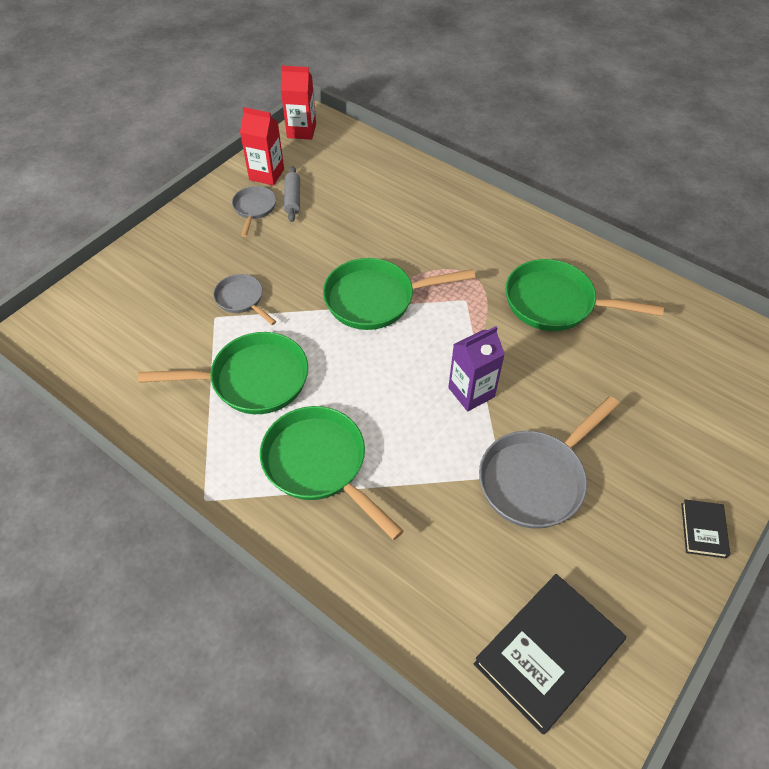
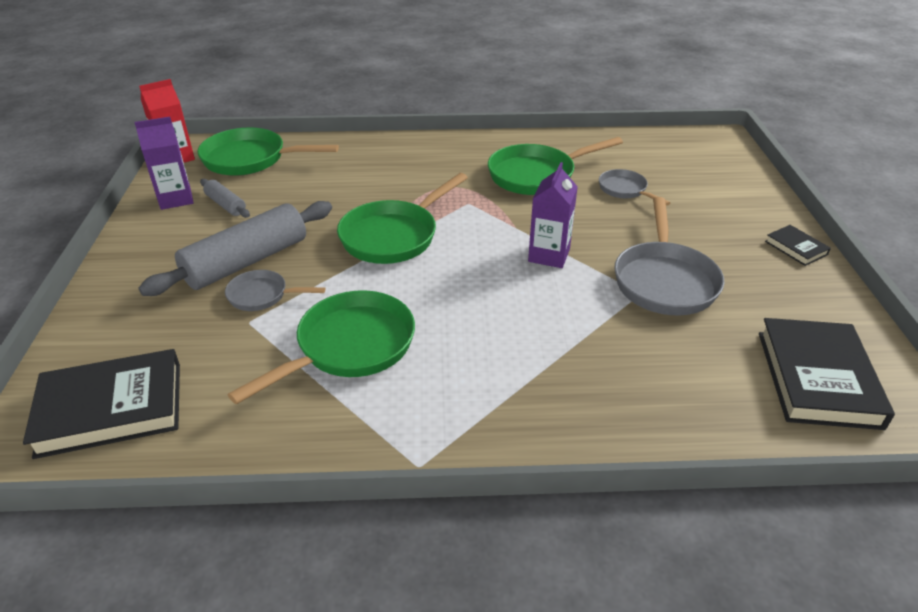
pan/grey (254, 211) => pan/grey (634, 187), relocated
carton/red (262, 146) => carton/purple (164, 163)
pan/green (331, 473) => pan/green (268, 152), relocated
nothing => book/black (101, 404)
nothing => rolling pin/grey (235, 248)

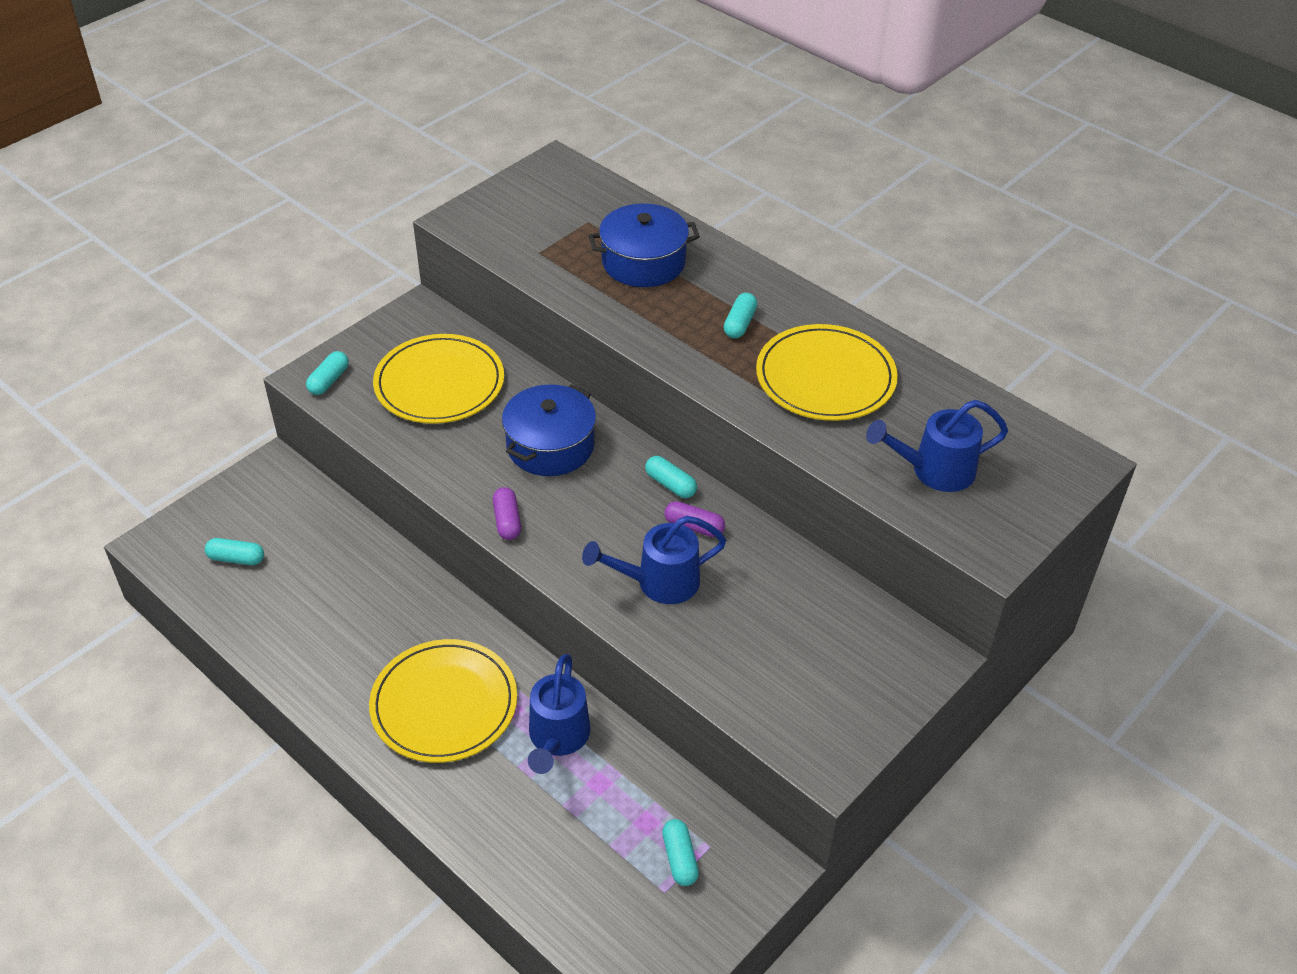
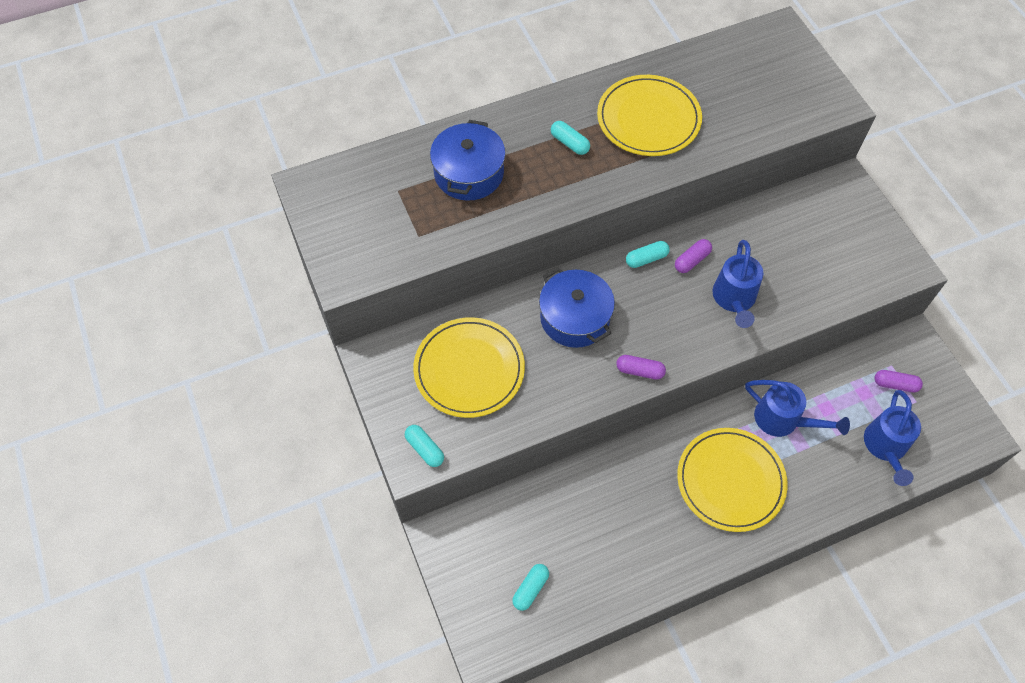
capsule/turquoise (680, 852) => capsule/purple (898, 381)
watering can/blue (937, 446) => watering can/blue (892, 438), relocated

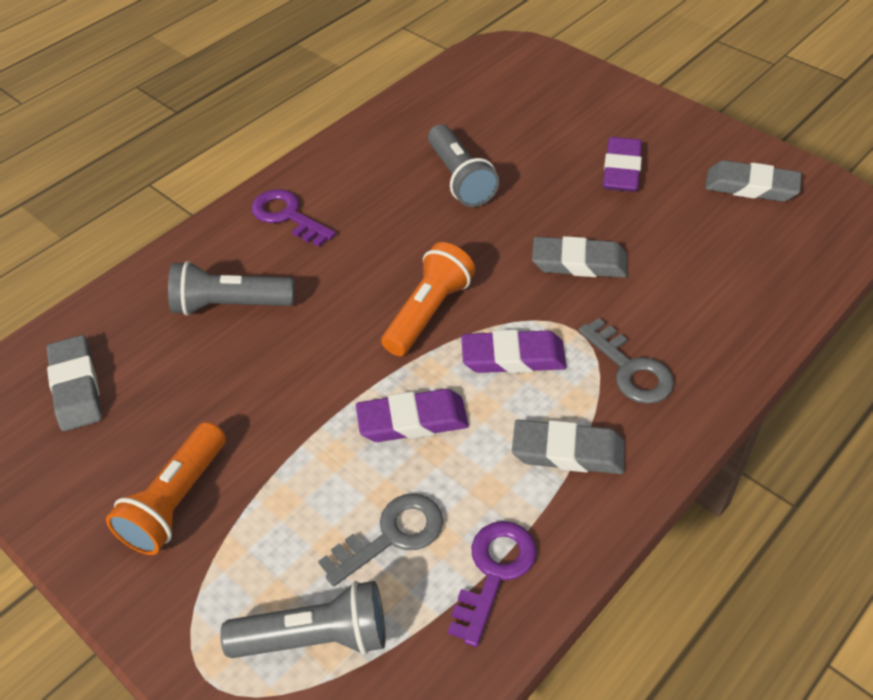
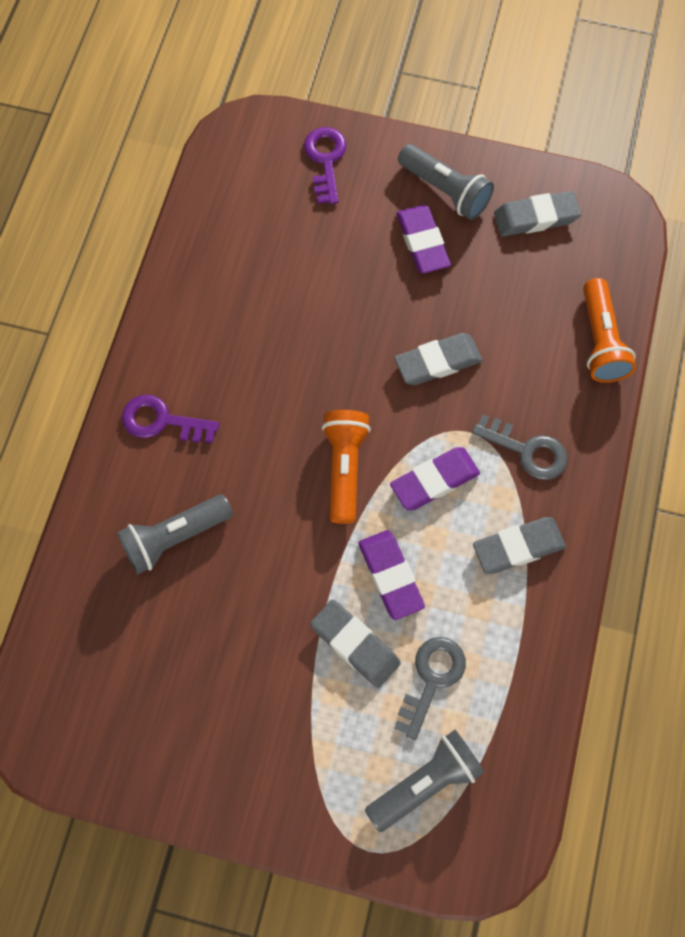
eraser/grey (74, 383) => eraser/grey (355, 643), relocated
flashlight/orange (166, 488) => flashlight/orange (609, 330), relocated
eraser/purple (412, 415) => eraser/purple (391, 575), 75 degrees counterclockwise
flashlight/grey (463, 165) => flashlight/grey (446, 182), relocated
key/purple (492, 584) => key/purple (325, 165), relocated

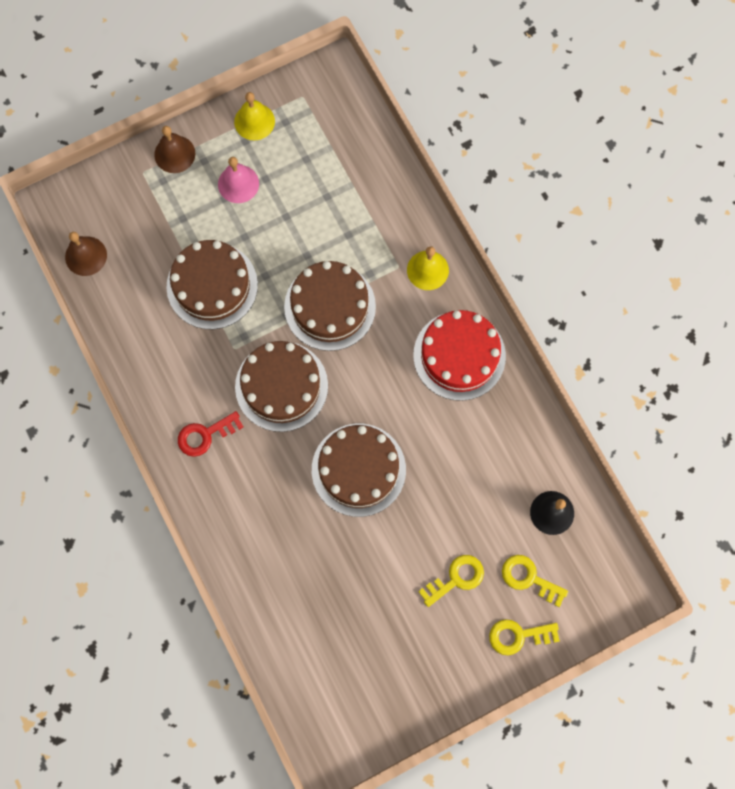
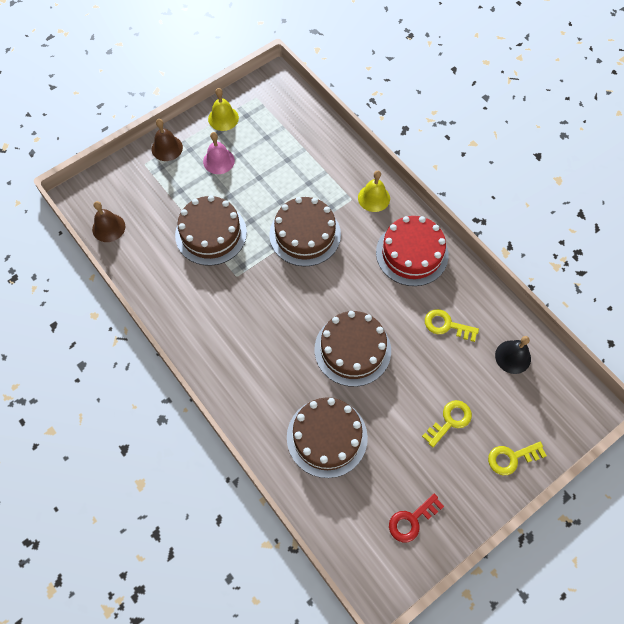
key/red (211, 434) => key/red (416, 518), relocated
cake/brown (281, 386) => cake/brown (327, 437), relocated
key/yellow (535, 581) => key/yellow (452, 325), relocated

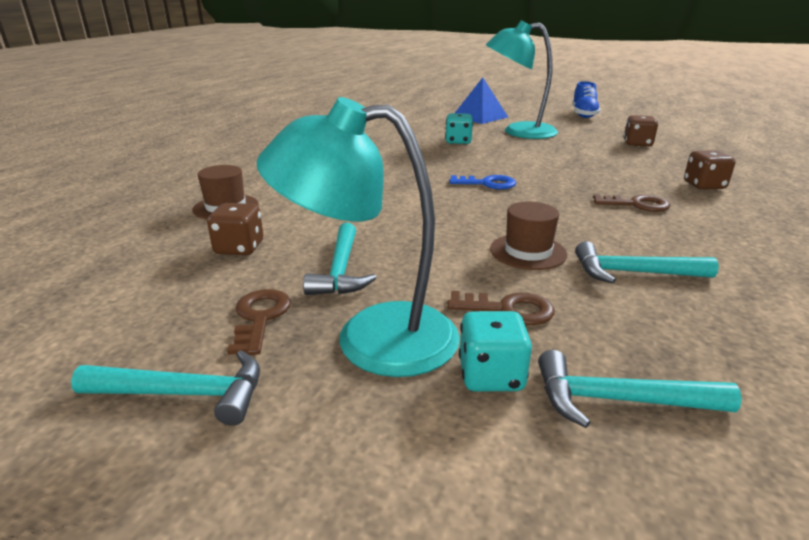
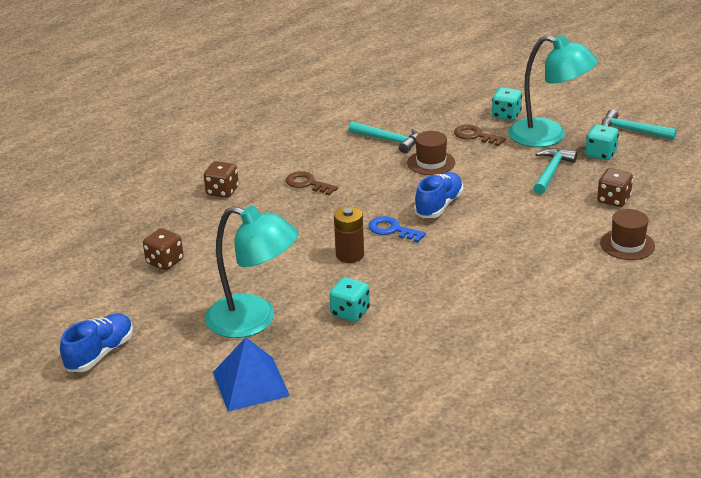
key/brown (259, 322) => dice/turquoise (602, 142)
hammer/turquoise (640, 389) => nothing
nothing => battery/brown (349, 235)
nothing => shoe/blue (438, 195)

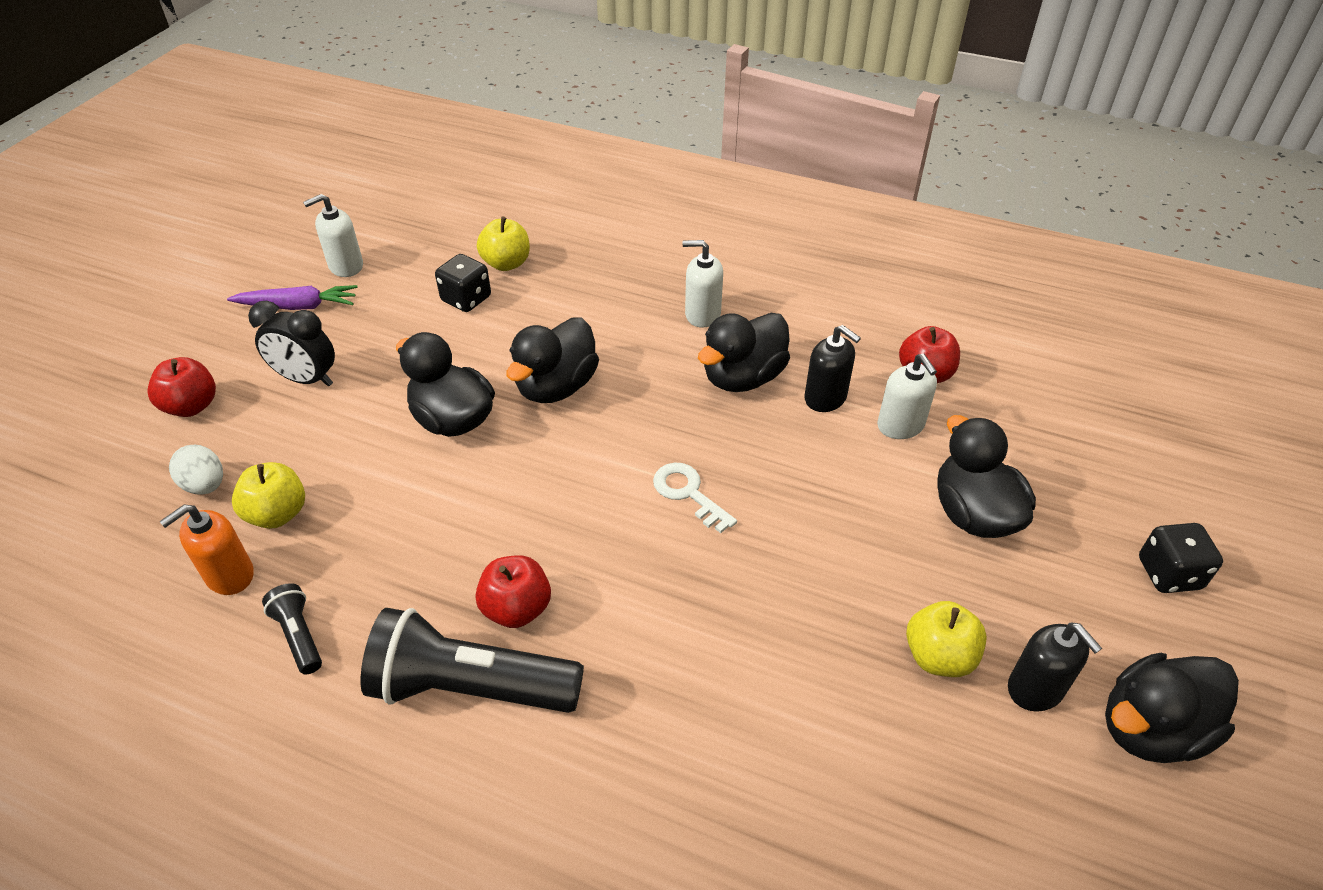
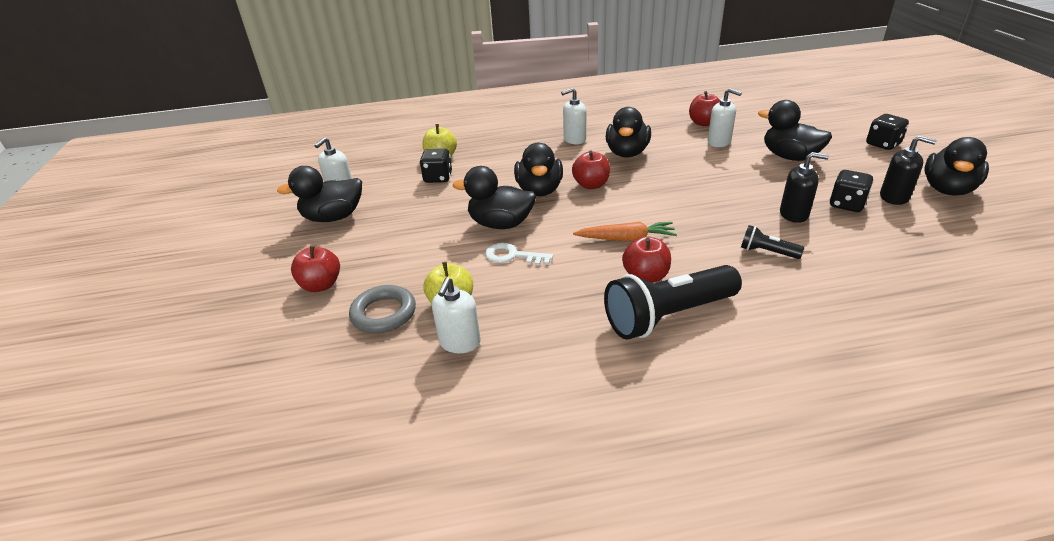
soap dispenser/orange (206, 550) => soap dispenser/white (456, 315)
egg/white (196, 470) => ring/grey (382, 309)
carrot/purple (292, 297) => duck/black (319, 194)
clock/black (291, 343) => nothing
flashlight/black (292, 629) => flashlight/black (772, 242), relocated
key/white (695, 498) => key/white (519, 254), relocated
soap dispenser/black (833, 368) => soap dispenser/black (804, 187), relocated
apple/yellow (946, 639) => dice/black (851, 191)
nothing => apple/red (591, 169)
nothing => carrot/orange (625, 231)

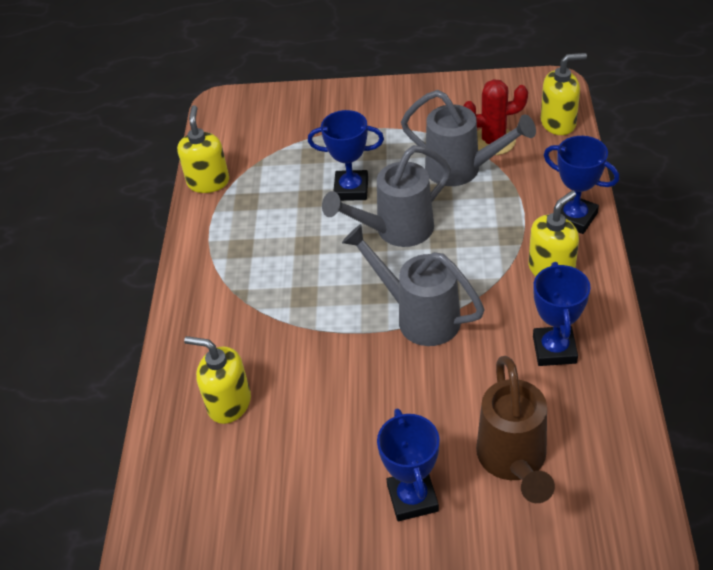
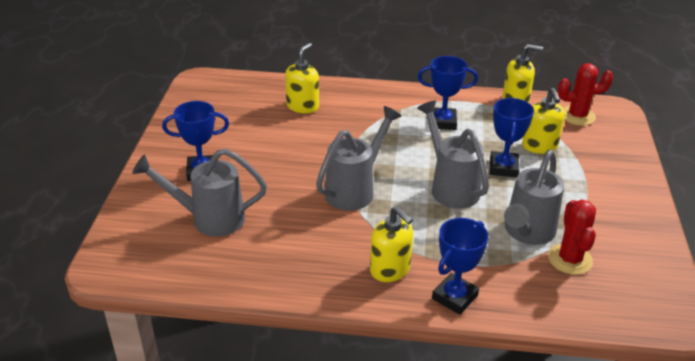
watering can/brown (515, 429) => watering can/grey (199, 192)
trophy/blue (562, 314) => trophy/blue (448, 93), relocated
soap dispenser/yellow (564, 94) => soap dispenser/yellow (543, 121), relocated
nothing => cactus/red (585, 94)

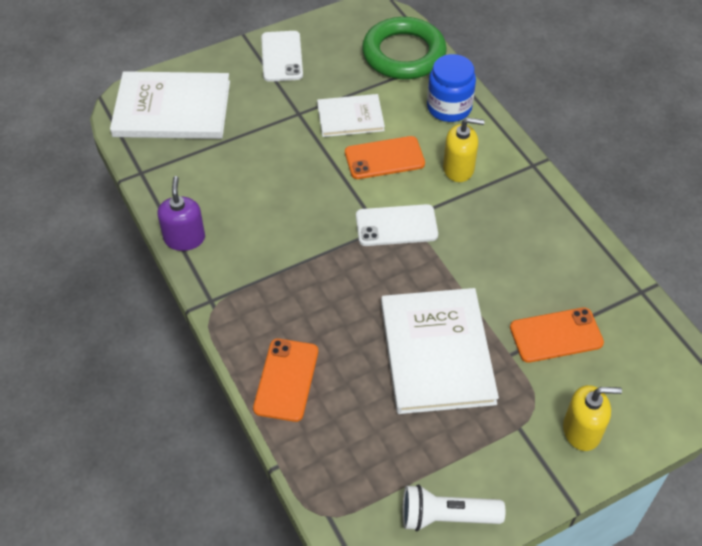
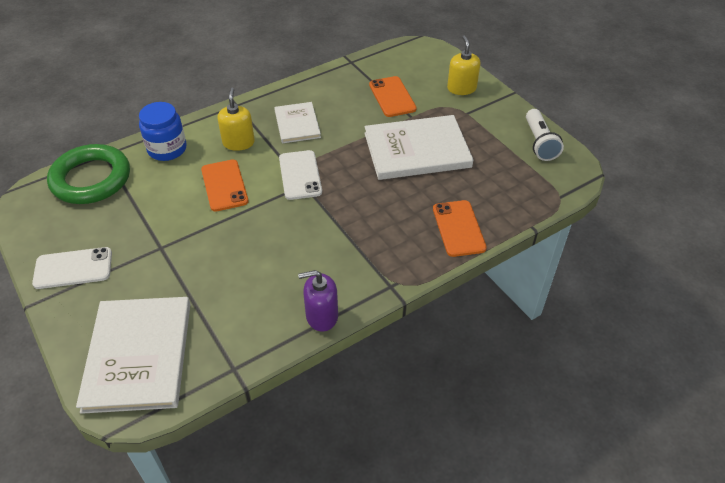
phone/orange (285, 380) => phone/orange (460, 228), 75 degrees clockwise
book/white (351, 115) => book/white (297, 122), relocated

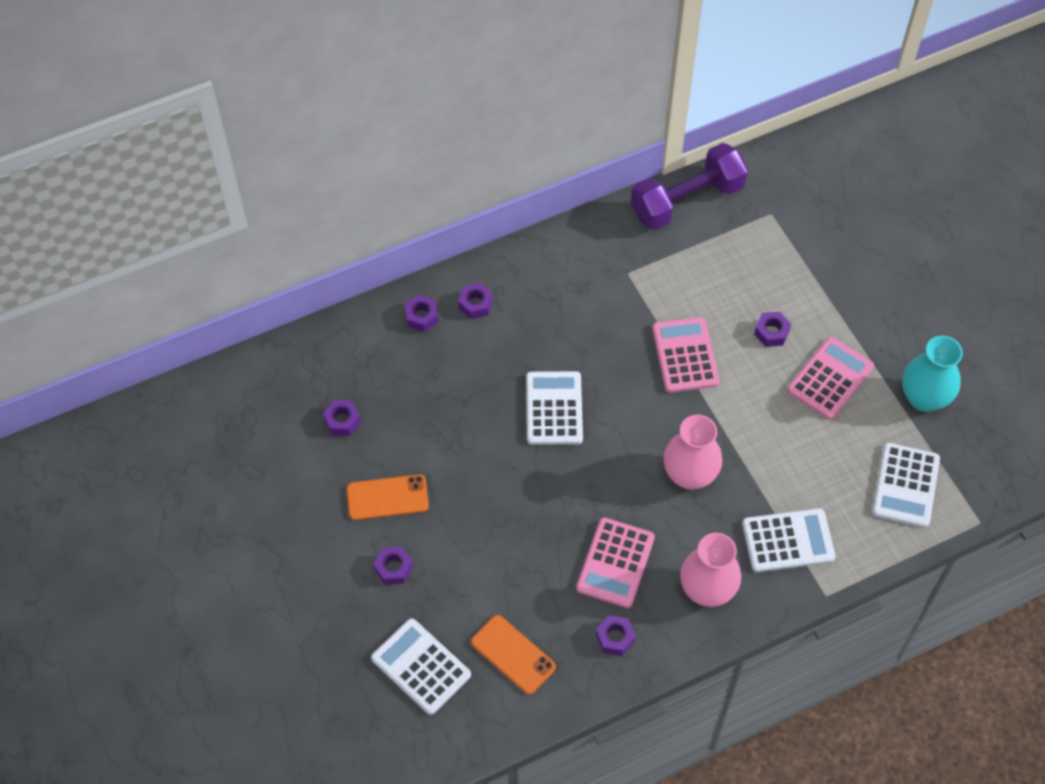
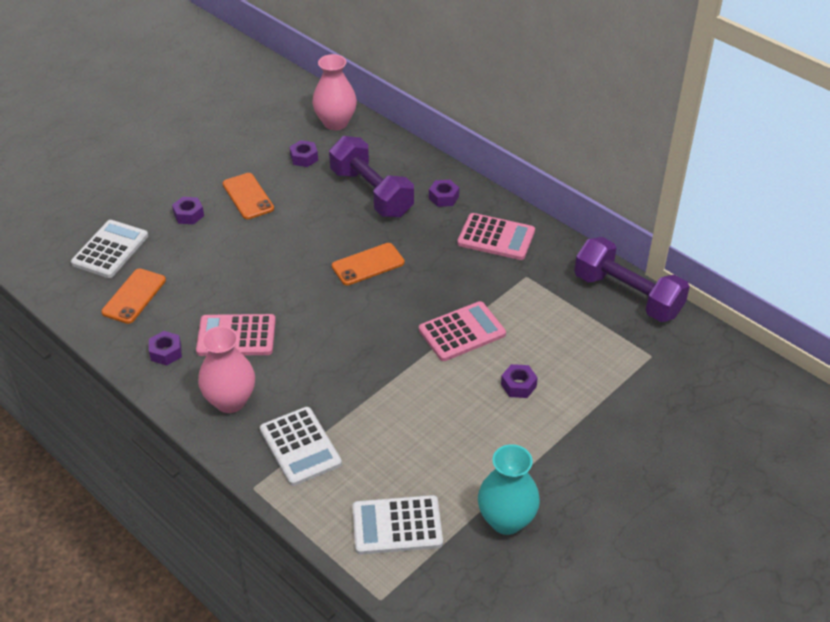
nut/purple (421, 313) => nothing
calculator/white (554, 408) => phone/orange (368, 264)
vase/pink (693, 452) => vase/pink (334, 92), relocated
calculator/pink (830, 378) => calculator/pink (496, 236), relocated
nothing => dumbbell/purple (371, 176)

